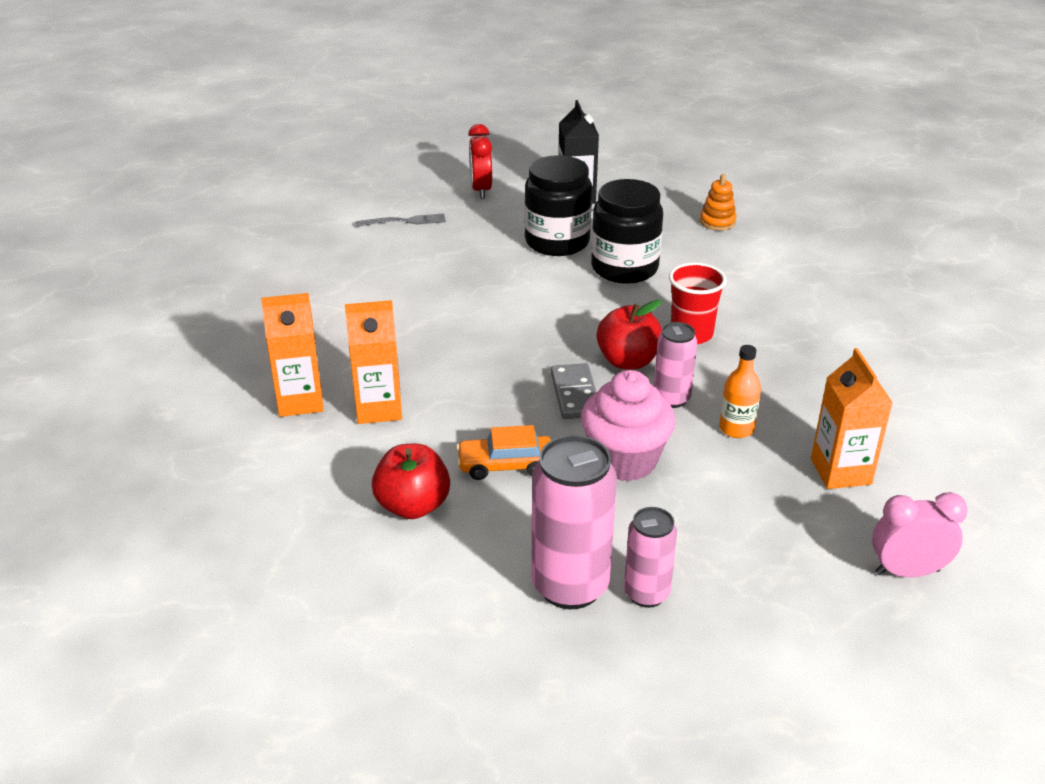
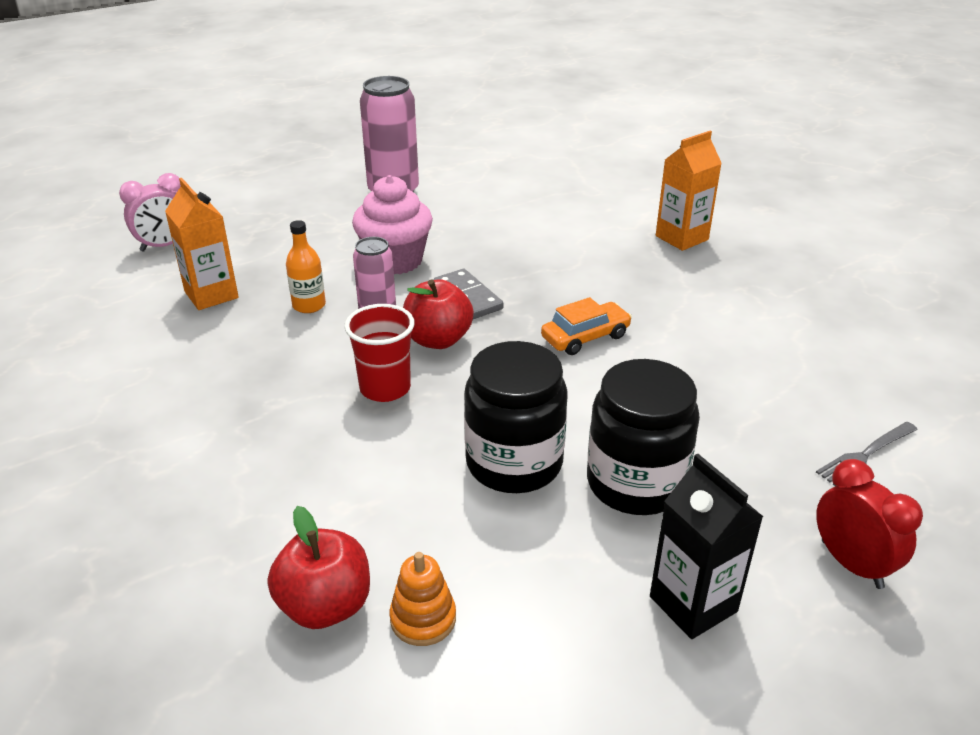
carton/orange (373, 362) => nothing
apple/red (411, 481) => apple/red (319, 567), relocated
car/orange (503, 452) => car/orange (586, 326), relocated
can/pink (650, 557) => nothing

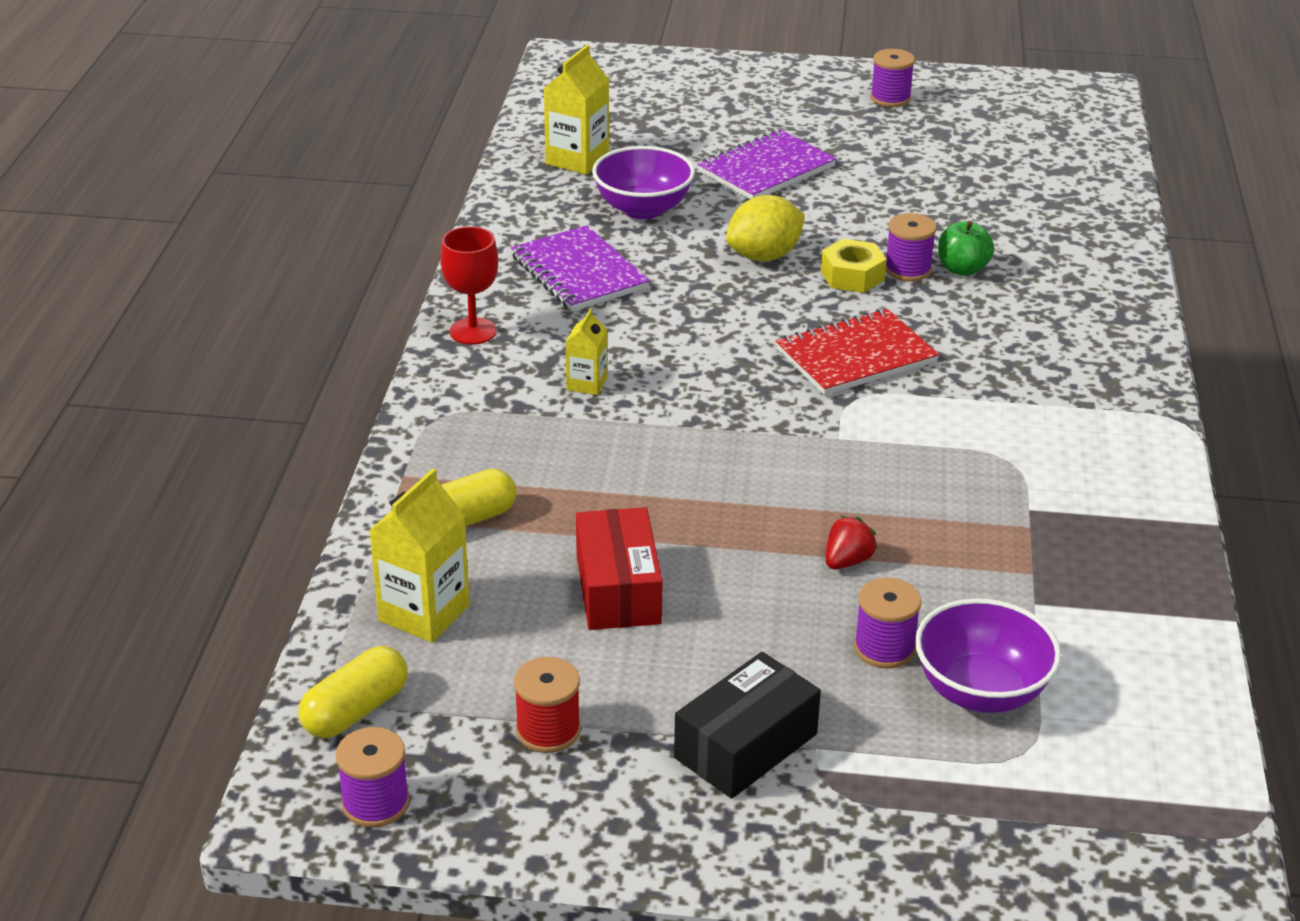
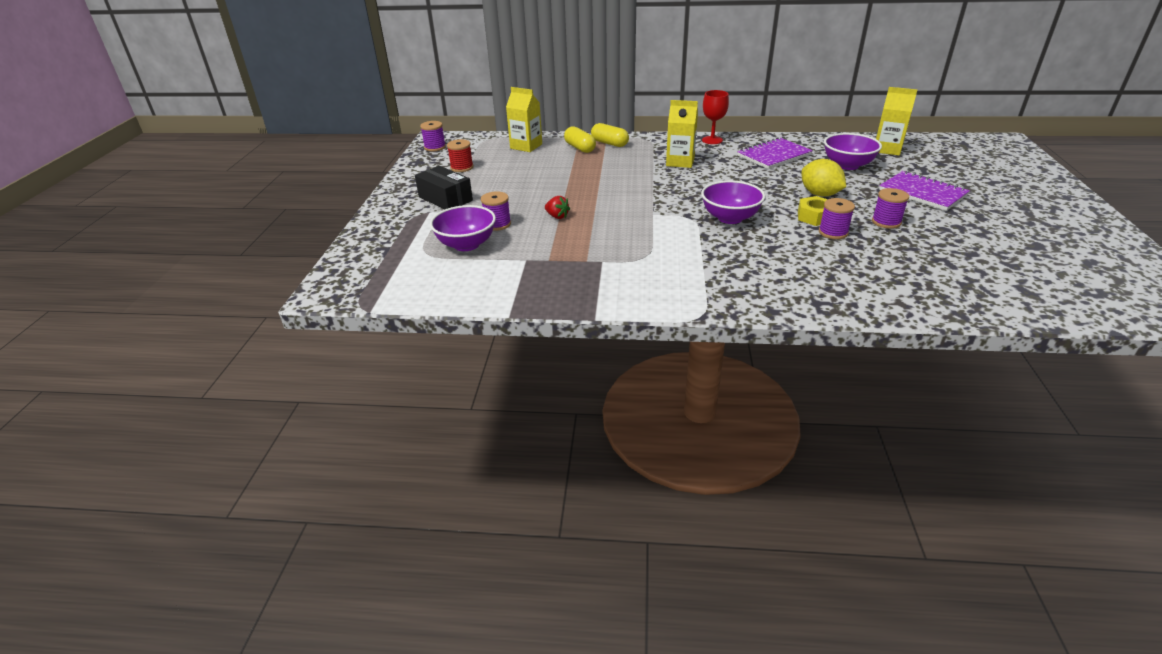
capsule/yellow (353, 692) => capsule/yellow (610, 135), relocated
carton/yellow (586, 351) => carton/yellow (682, 134), x1.72
box/red (619, 568) => nothing
notebook/red (857, 352) => bowl/purple (733, 202)
spool/purple (892, 78) => spool/purple (890, 208), relocated
apple/green (966, 248) => nothing

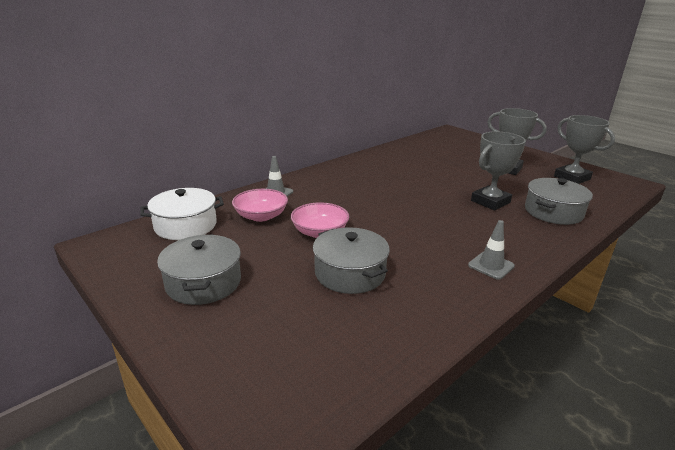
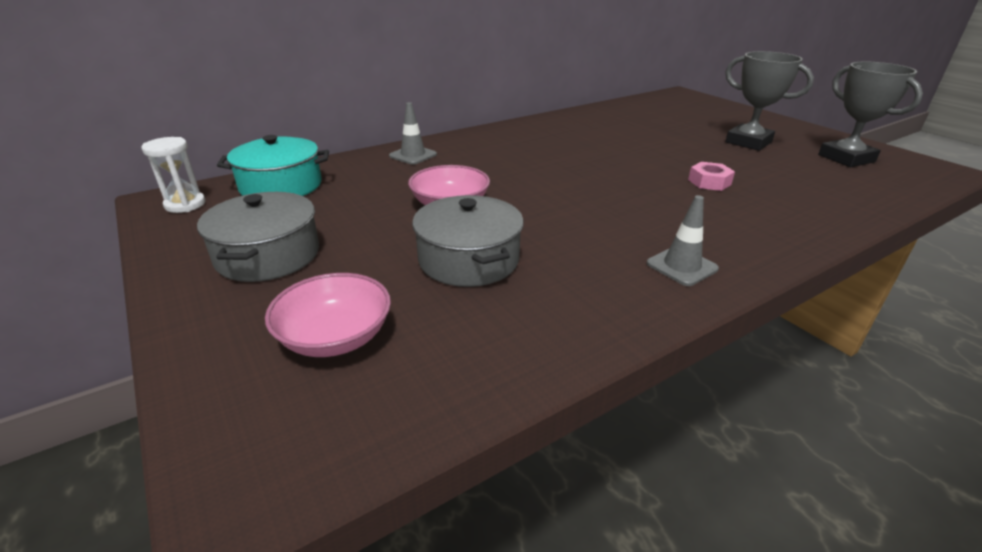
pot/white (182, 214) => pot/turquoise (273, 165)
bowl/pink (260, 205) => bowl/pink (328, 315), relocated
trophy/grey (498, 170) => nut/pink (711, 176)
pot/grey (559, 201) => nothing
nothing => hourglass/white (173, 175)

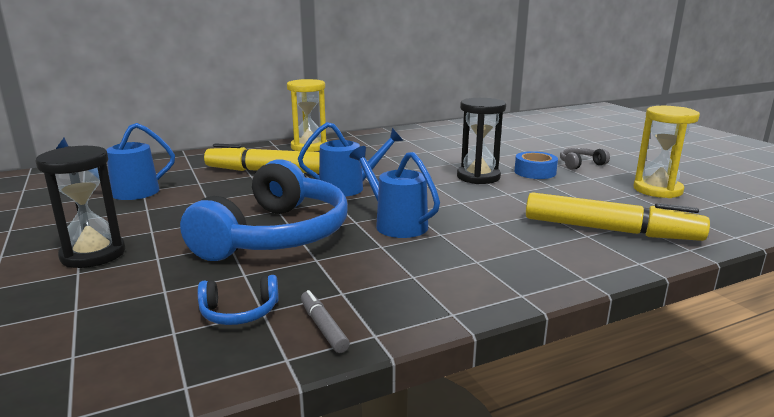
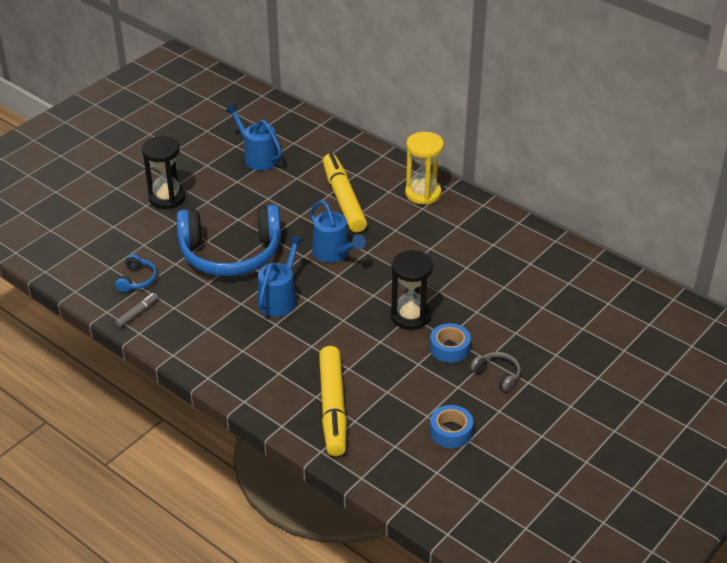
headphones/blue (238, 300) => headphones/blue (136, 273), 135 degrees counterclockwise
hourglass/yellow (666, 152) => tape/blue (451, 426)

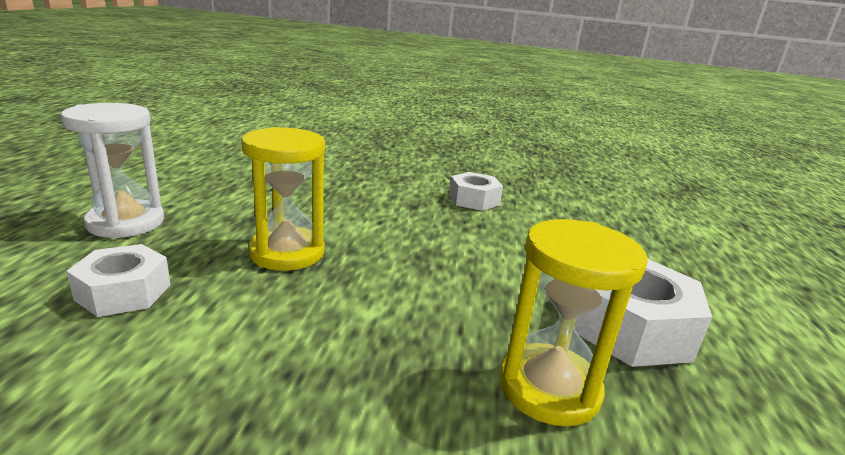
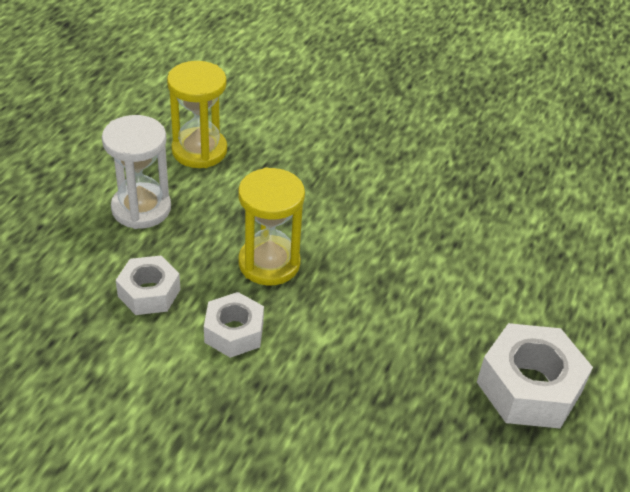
nut/white (476, 191) => nut/white (234, 325), relocated
hourglass/yellow (573, 322) => hourglass/yellow (197, 114), relocated

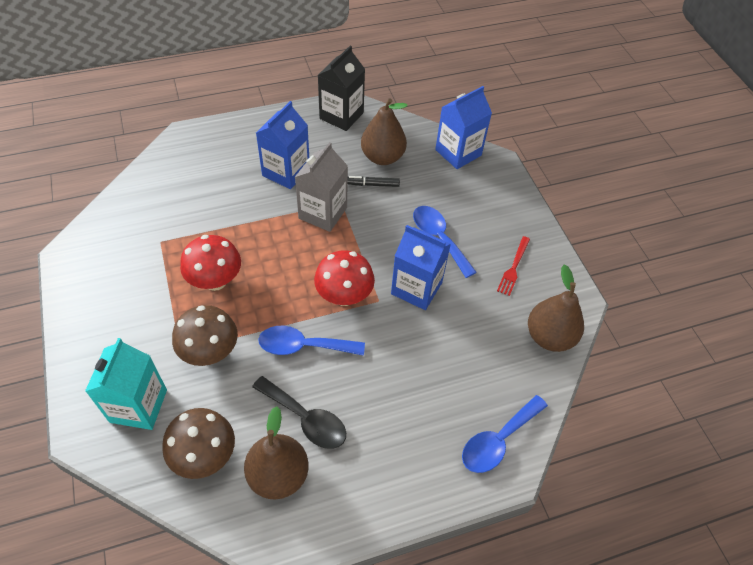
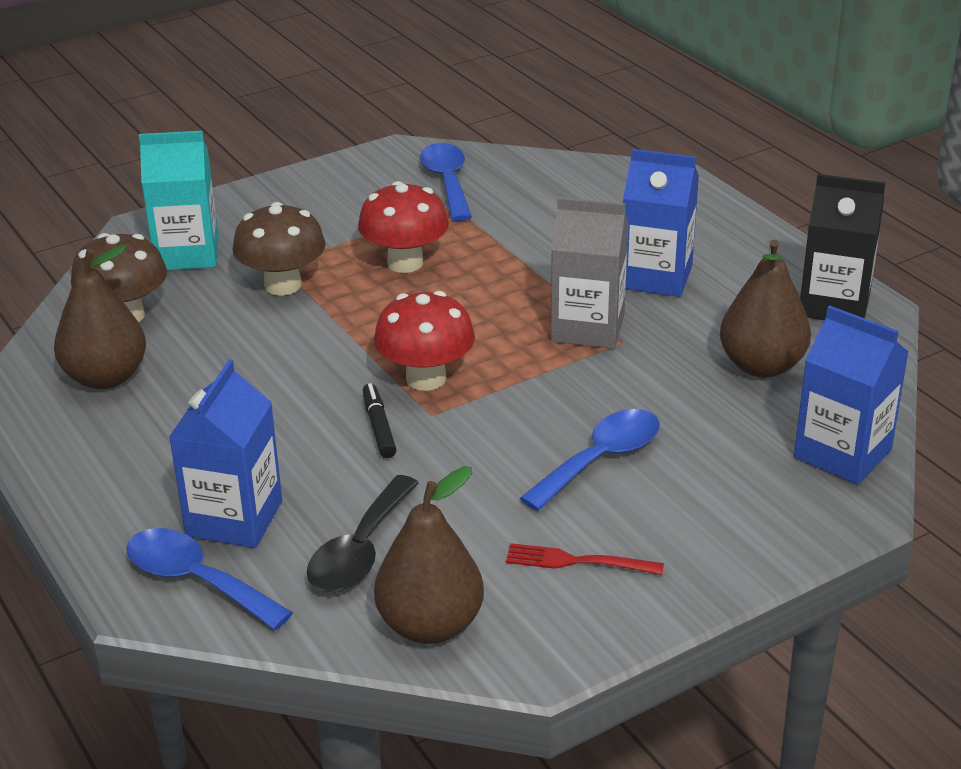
spoon/black (299, 412) => spoon/black (363, 533), relocated
spoon/blue (311, 341) => spoon/blue (446, 182), relocated
marker/black (373, 181) => marker/black (380, 420), relocated
carton/blue (421, 267) => carton/blue (225, 453), relocated

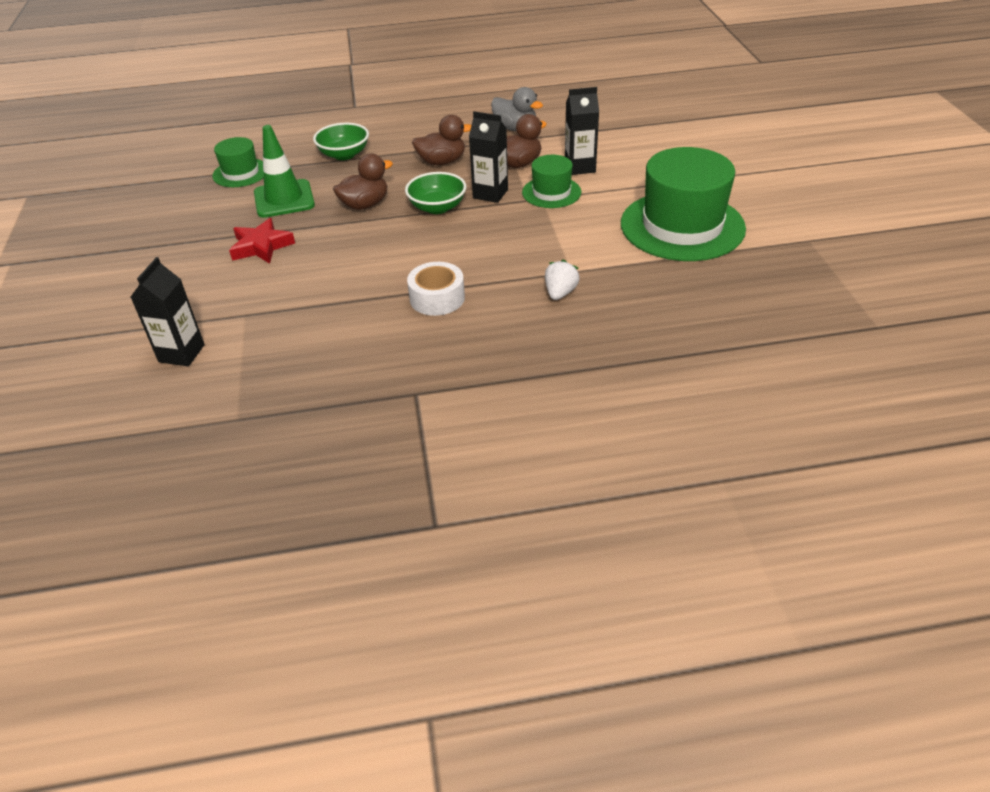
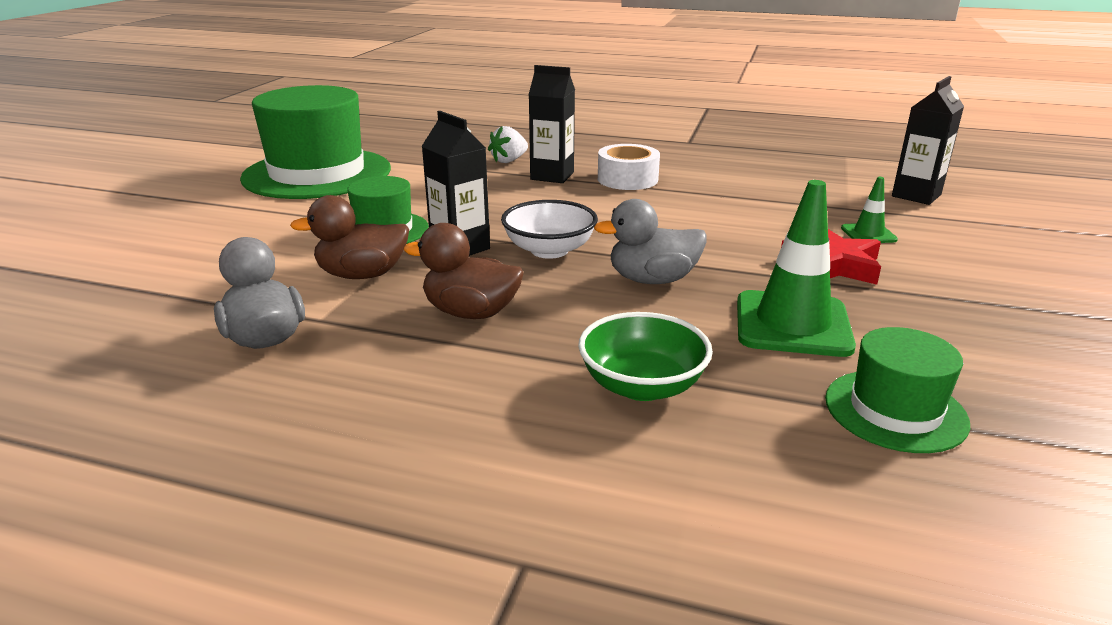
duck/brown (363, 182) => duck/grey (650, 241)
bowl/green (435, 193) => bowl/white (549, 229)
carton/black (582, 131) => carton/black (552, 124), relocated
nothing => traffic cone/green (869, 210)

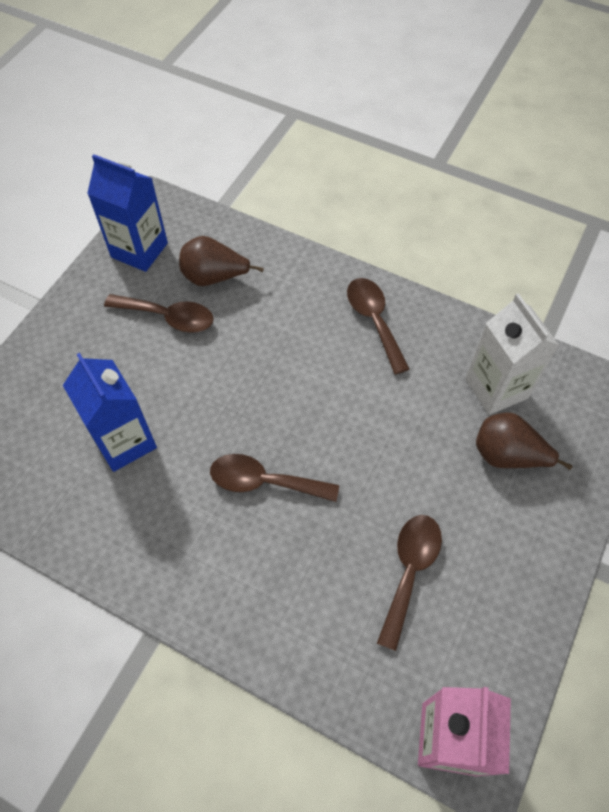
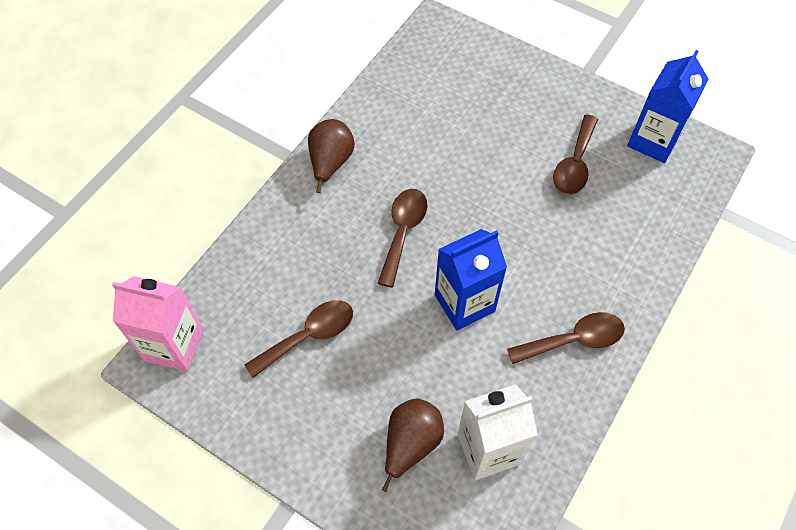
carton/blue (110, 412) => carton/blue (471, 279), relocated
pear/brown (221, 261) => pear/brown (331, 156), relocated
spoon/brown (409, 583) => spoon/brown (299, 339), 60 degrees counterclockwise

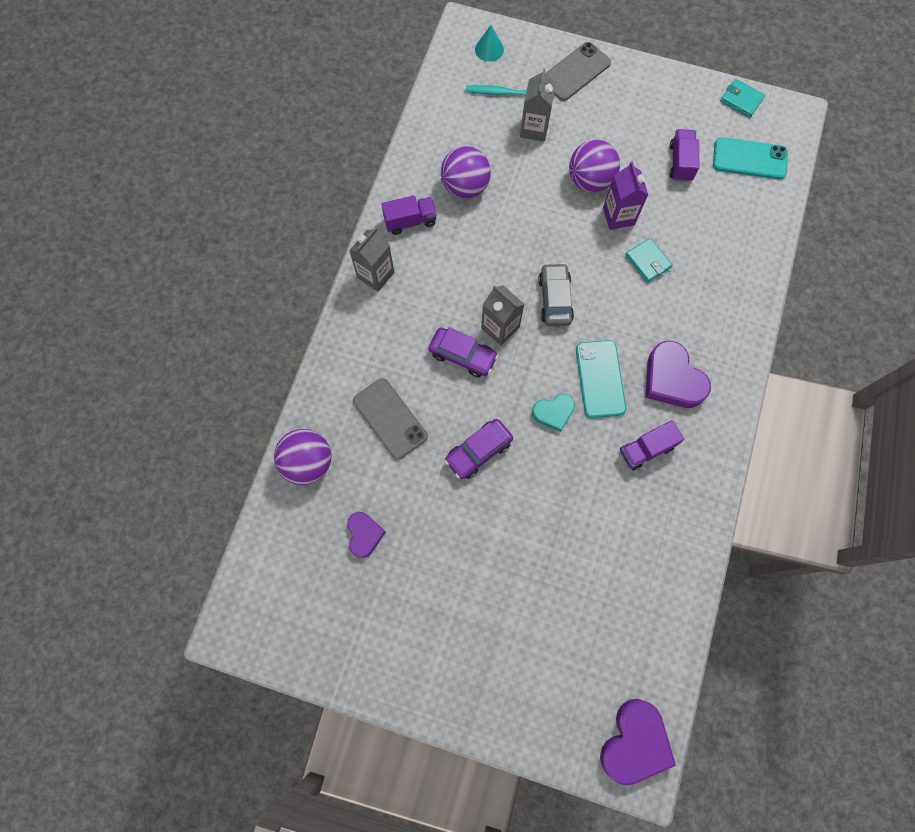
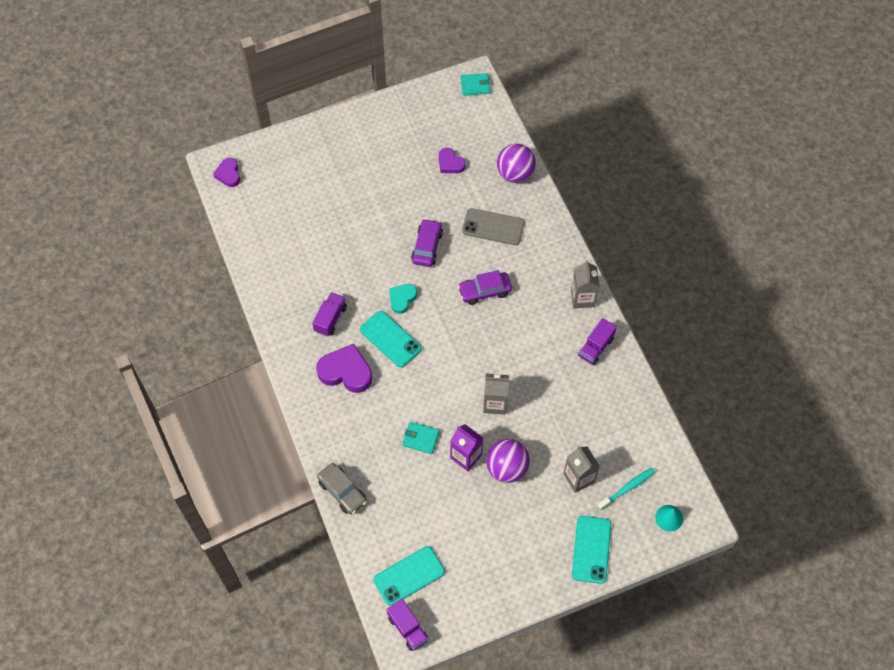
ball/purple (466, 172) => nothing
carton/grey (502, 315) => carton/grey (496, 394), relocated
car/grey (556, 294) => car/grey (342, 489), relocated
phone/grey (578, 71) => phone/turquoise (591, 550)
heart/purple (638, 742) => heart/purple (226, 172), x0.59
truck/purple (684, 155) => truck/purple (407, 625), relocated
wallet/turquoise (742, 98) => wallet/turquoise (475, 84), relocated

